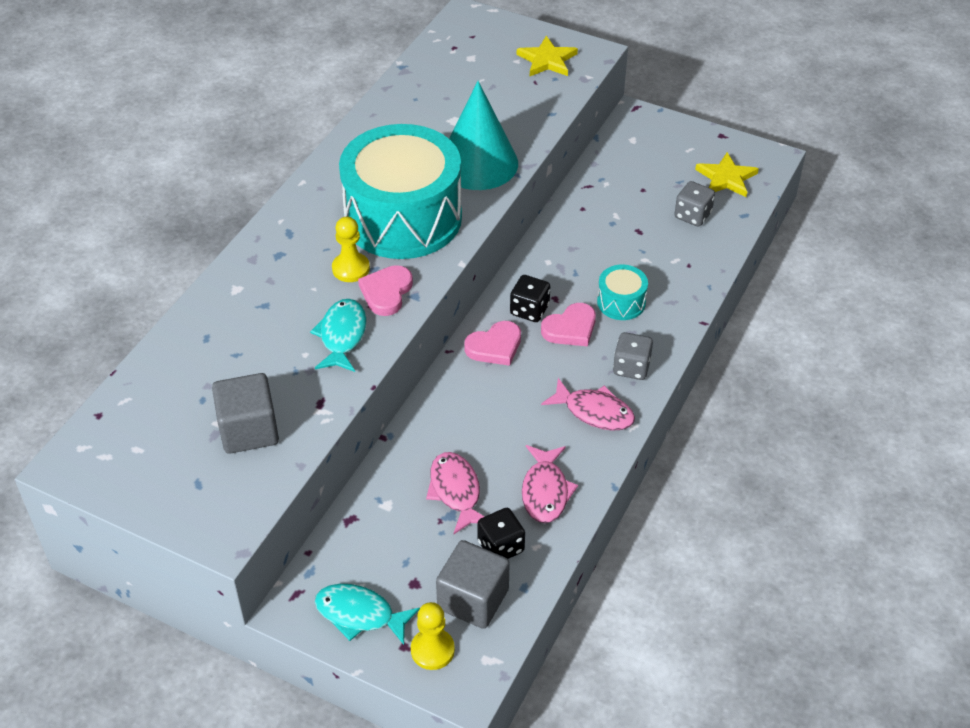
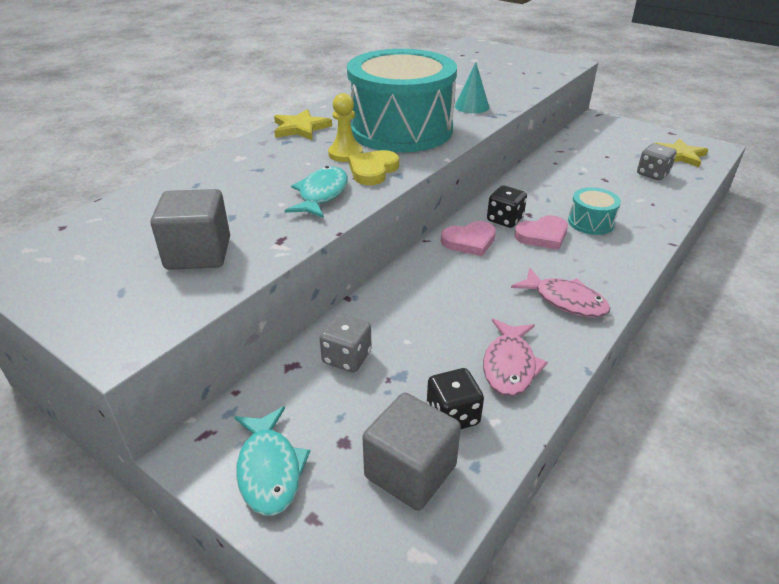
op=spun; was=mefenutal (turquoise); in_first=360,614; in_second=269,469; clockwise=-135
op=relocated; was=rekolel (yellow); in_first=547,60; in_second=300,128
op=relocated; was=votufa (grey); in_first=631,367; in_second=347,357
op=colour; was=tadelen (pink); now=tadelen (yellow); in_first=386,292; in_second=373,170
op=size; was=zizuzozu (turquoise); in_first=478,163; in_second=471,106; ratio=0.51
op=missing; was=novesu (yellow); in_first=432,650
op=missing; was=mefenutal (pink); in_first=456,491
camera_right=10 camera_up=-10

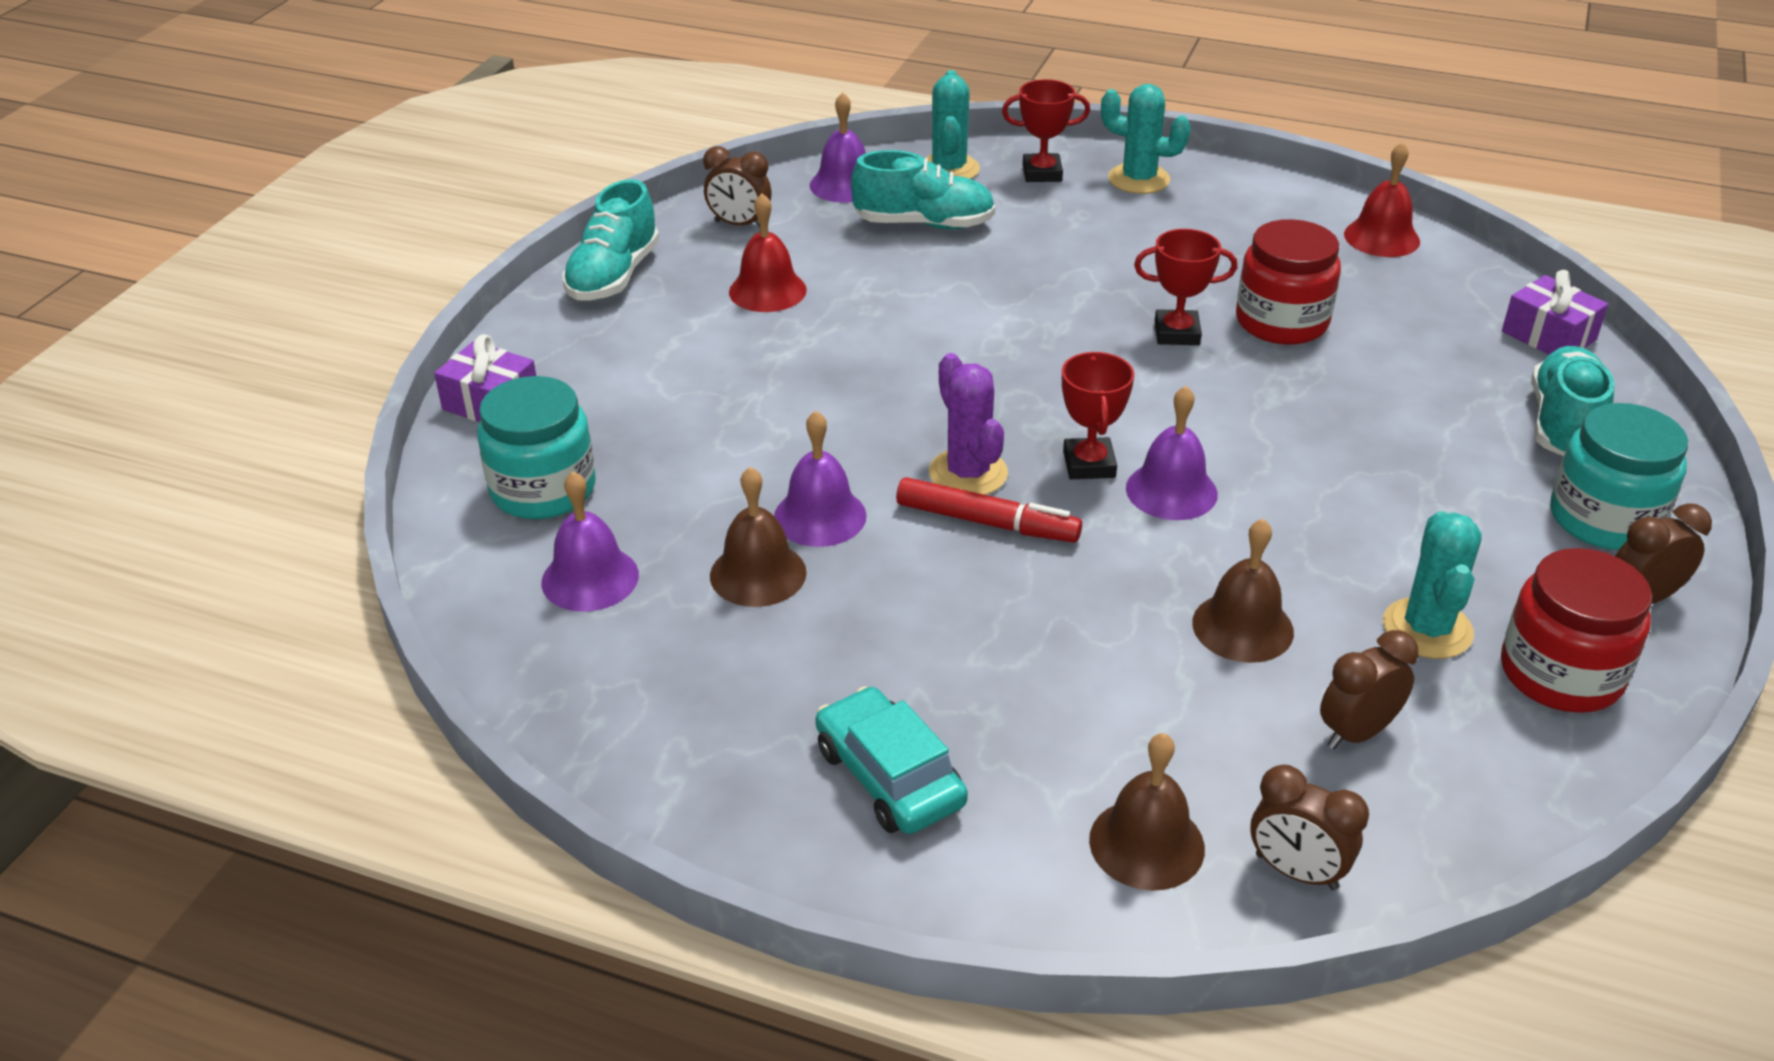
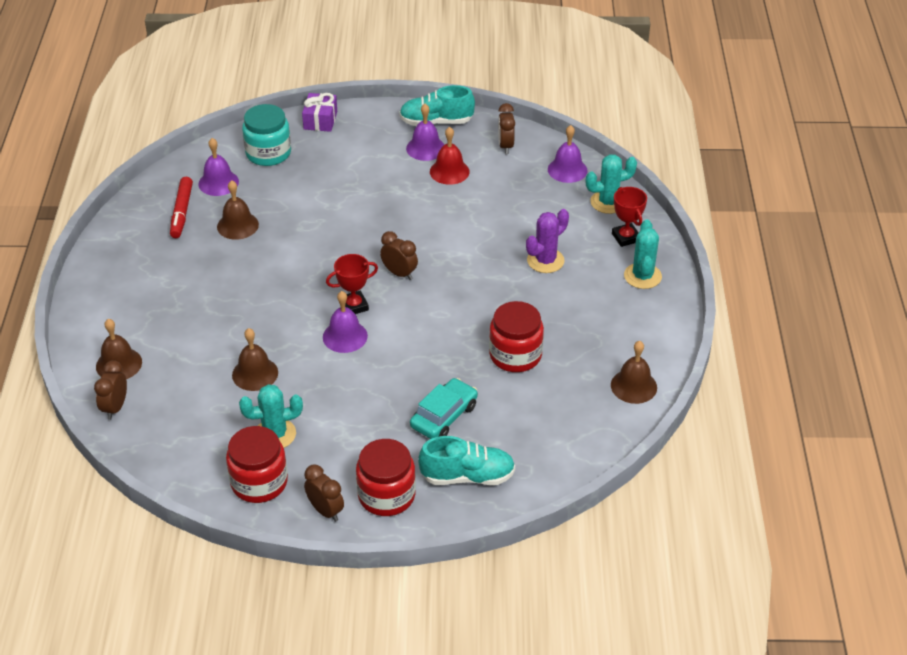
op=relocated; was=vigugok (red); in_first=986,522; in_second=182,212
op=colour; was=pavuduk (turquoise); now=pavuduk (red); in_first=1604,519; in_second=386,495
op=relocated; was=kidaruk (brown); in_first=1357,733; in_second=399,273
op=relocated; was=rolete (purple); in_first=820,516; in_second=425,148
op=relocated; was=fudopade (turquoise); in_first=889,776; in_second=444,416
op=relocated; was=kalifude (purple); in_first=968,473; in_second=545,261
op=colour; was=rolete (red); now=rolete (brown); in_first=1381,237; in_second=633,386
op=missing; was=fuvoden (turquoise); in_first=924,224
op=missing; was=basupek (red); in_first=1177,333
op=missing; was=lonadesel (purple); in_first=1548,336
camera_right=70 camera_up=5

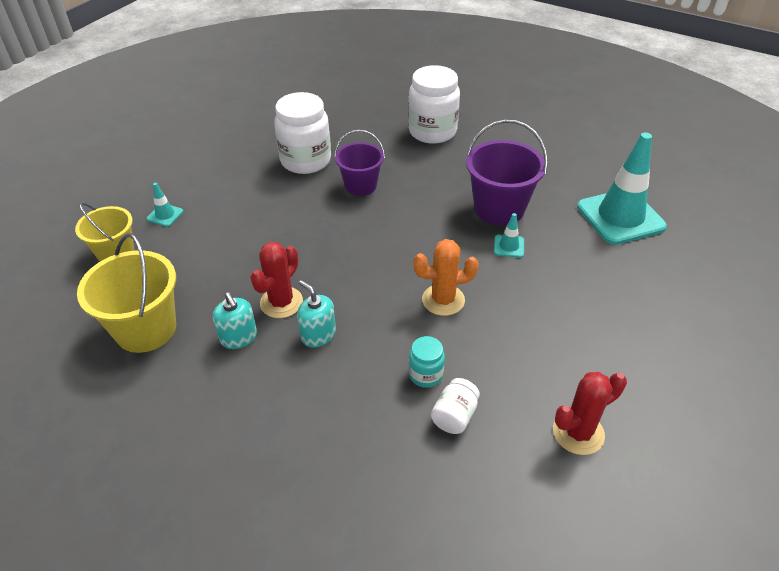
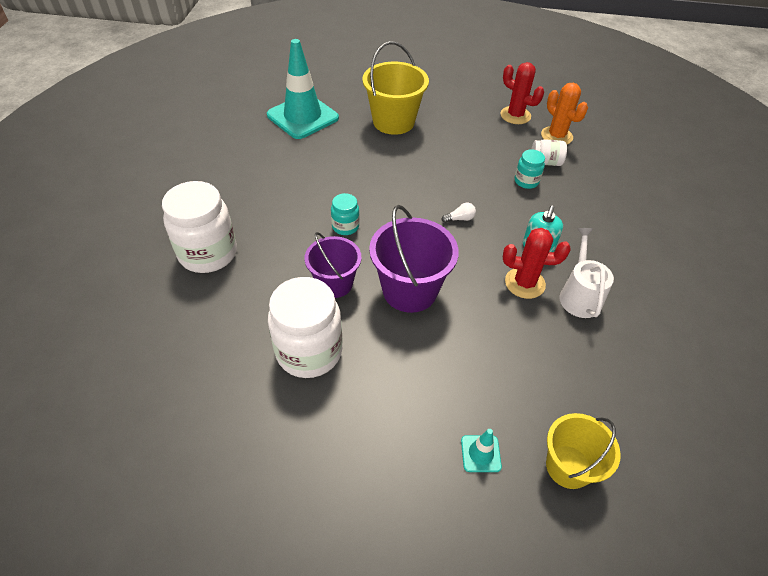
op=appeared; now=pavuduk (turquoise); in_second=345,226
op=relocated; was=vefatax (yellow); in_first=146,329; in_second=393,122
op=relocated; was=vefatax (purple); in_first=499,209; in_second=409,290
op=appeared; now=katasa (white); in_second=460,219
op=relocated; was=kalifude (orange); in_first=443,300; in_second=556,136
op=exchanged; was=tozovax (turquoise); now=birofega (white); in_first=238,337; in_second=579,295
op=missing; was=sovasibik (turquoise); in_first=509,246
camera_right=-115 camera_up=5

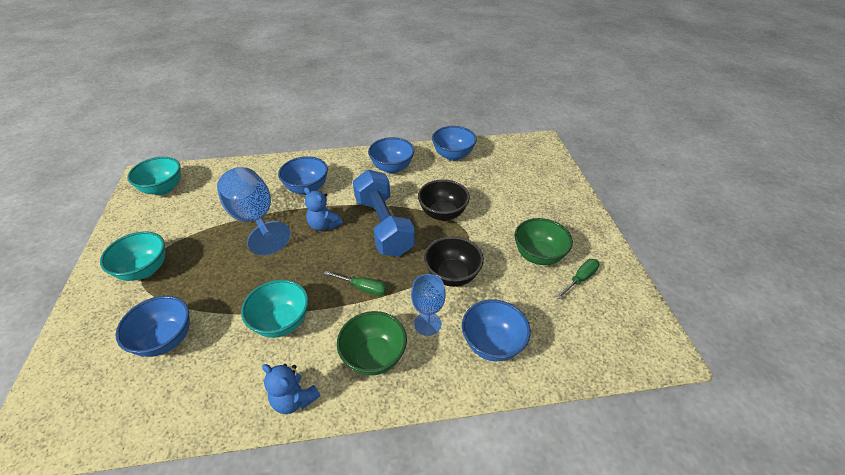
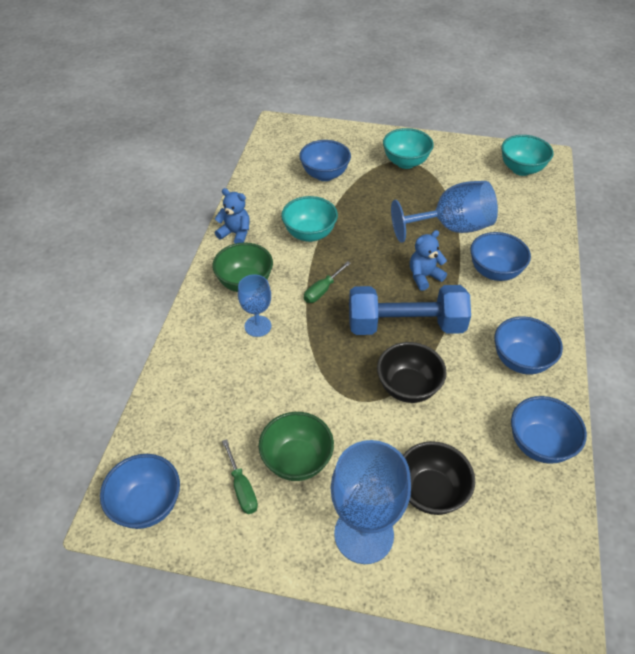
op=relocated; was=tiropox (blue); in_first=492,344; in_second=147,504
op=spun; was=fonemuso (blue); in_first=294,399; in_second=235,234; clockwise=60
op=appeared; now=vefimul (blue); in_second=364,534
op=relocated; was=tiropox (black); in_first=452,275; in_second=431,492
camera_right=110 camera_up=5

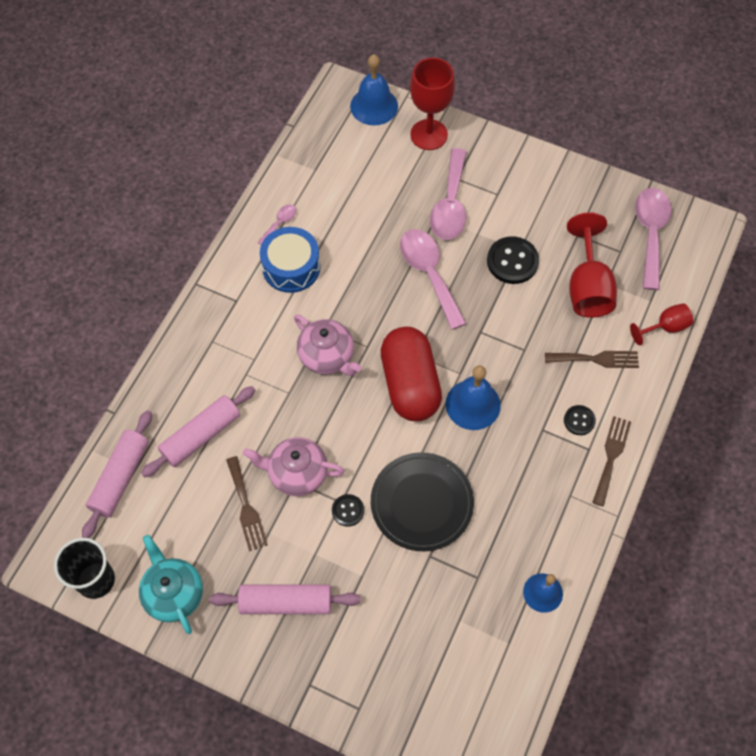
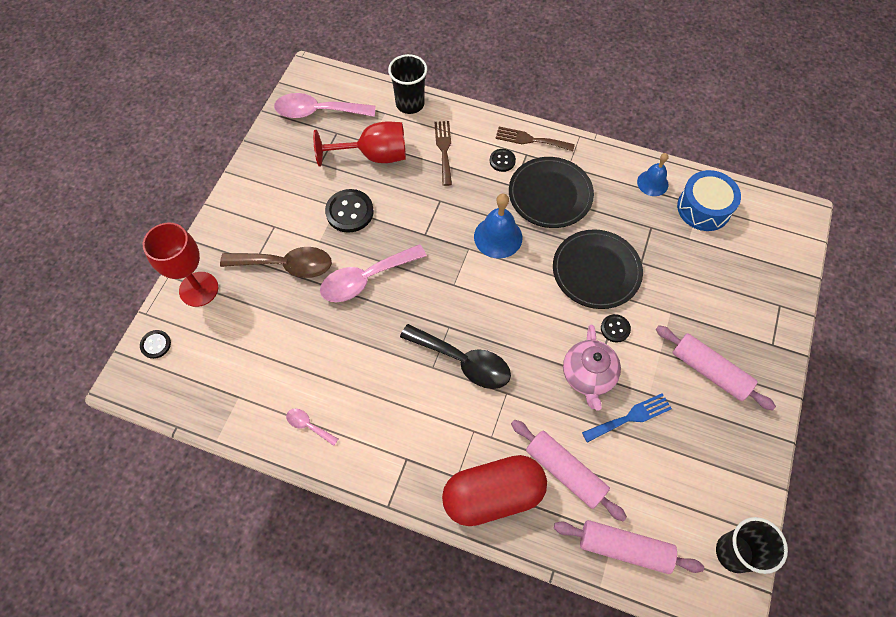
op=exchanged; was=rolete (blue); now=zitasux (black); in_first=374,106; in_second=156,344
op=colour; was=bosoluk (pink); now=bosoluk (brown); in_first=450,205; in_second=286,265
op=exchanged; was=vefimul (red); now=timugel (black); in_first=665,327; in_second=410,104
op=exchanged; was=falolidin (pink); now=bosoluk (black); in_first=327,356; in_second=463,361
op=relocated; was=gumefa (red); in_first=410,384; in_second=493,495
op=appeared; now=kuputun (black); in_second=550,194
op=colour; was=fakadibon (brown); now=fakadibon (blue); in_first=246,507; in_second=630,417
op=spun; was=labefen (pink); in_first=286,602; in_second=709,371; clockwise=-45
op=relocated; was=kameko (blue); in_first=291,267; in_second=703,208
op=missing; was=falolidin (turquoise); in_first=174,593
camera_right=-95 camera_up=0

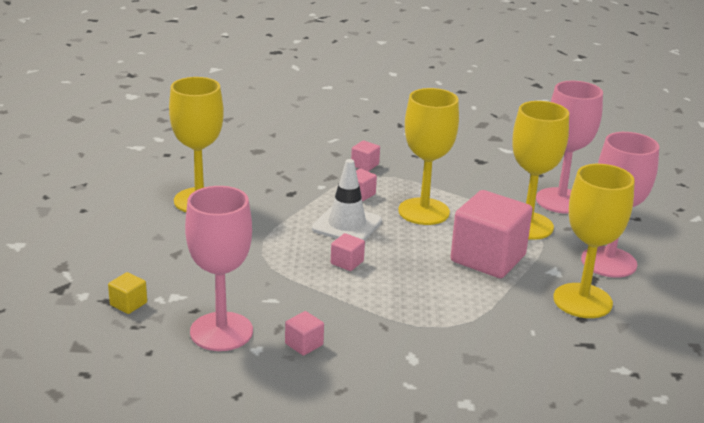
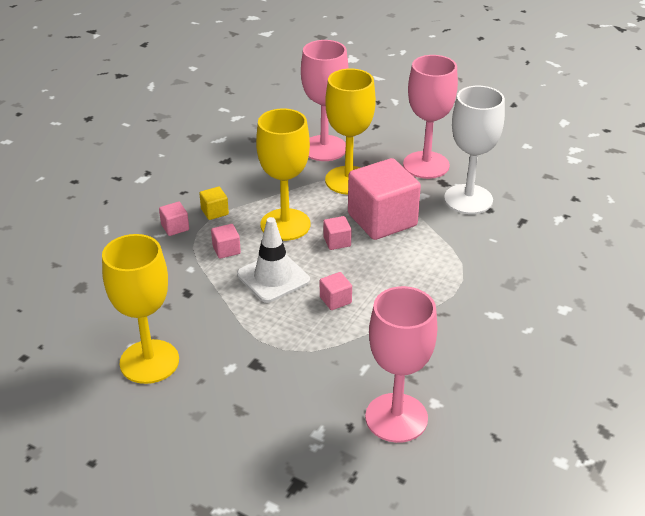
op=relocated; was=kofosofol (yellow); in_first=128,304; in_second=214,212
op=relocated; was=kofosofol (pink); in_first=304,344; in_second=337,242
op=colour; was=vefimul (yellow); now=vefimul (white); in_first=582,301; in_second=468,199
camera_right=-60 camera_up=10

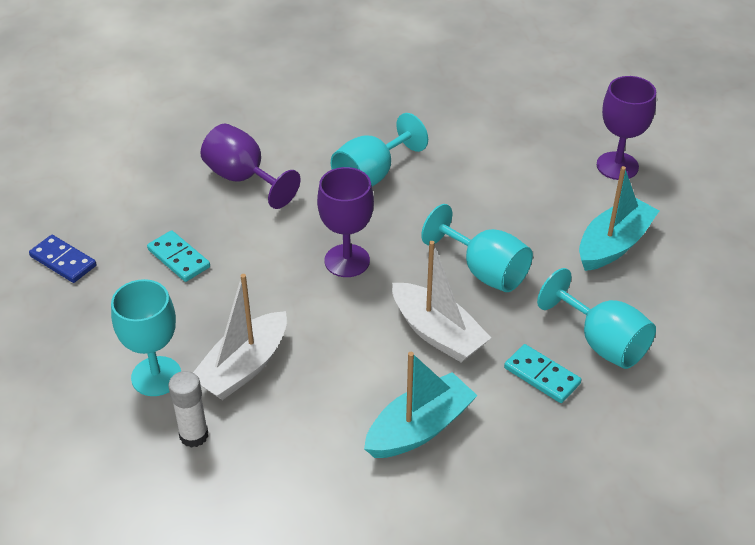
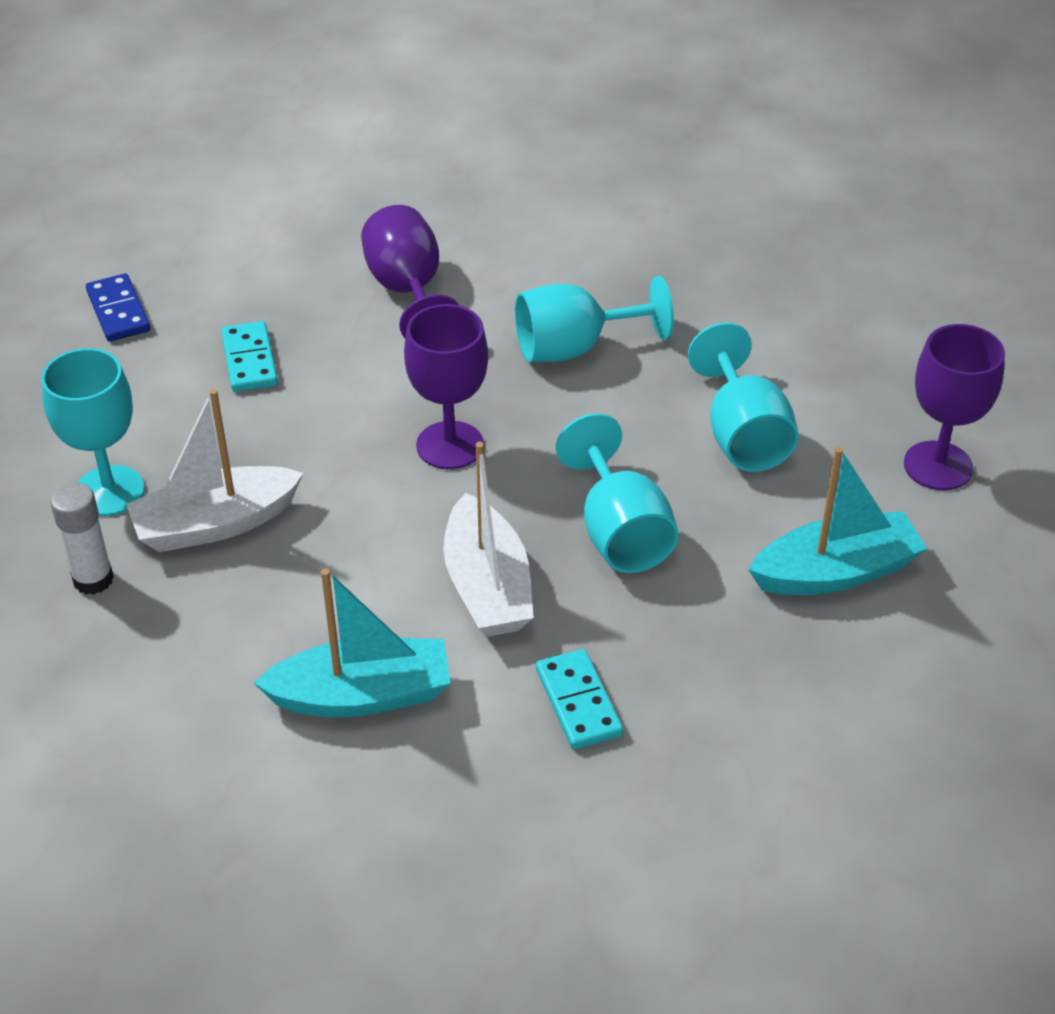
op=relocated; was=vefimul (turquoise); in_first=602,343; in_second=742,436
camera_right=30 camera_up=0

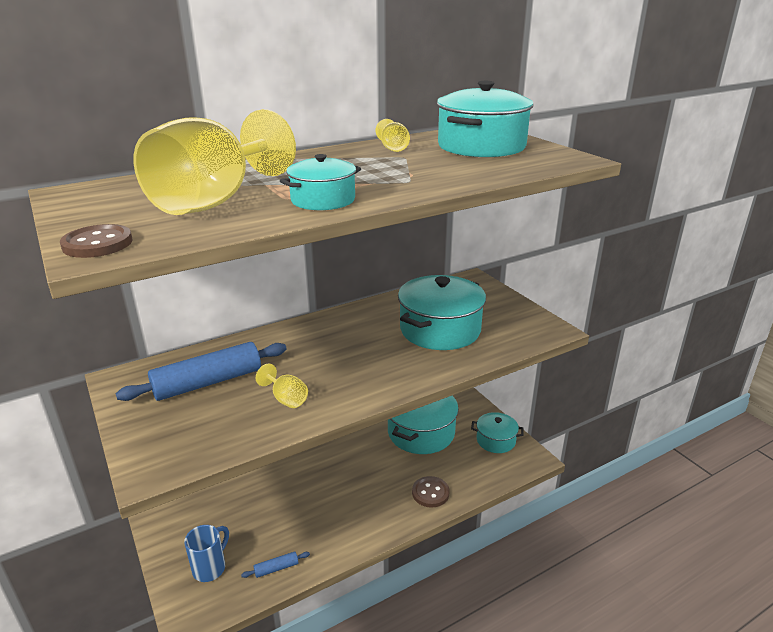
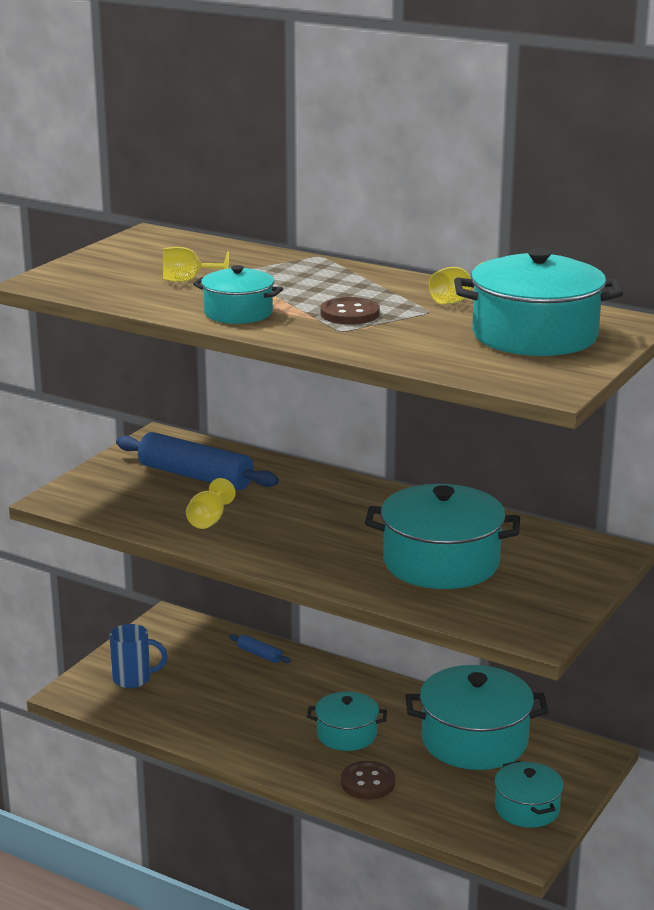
op=size; was=vefimul (yellow); in_first=215,201; in_second=187,281; ratio=0.41
op=relocated; was=labefen (blue); in_first=276,568; in_second=259,654
op=appeared; now=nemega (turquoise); in_second=347,734
op=relocated; was=zitasux (brown); in_first=97,244; in_second=350,314
camera_right=60 camera_up=-5

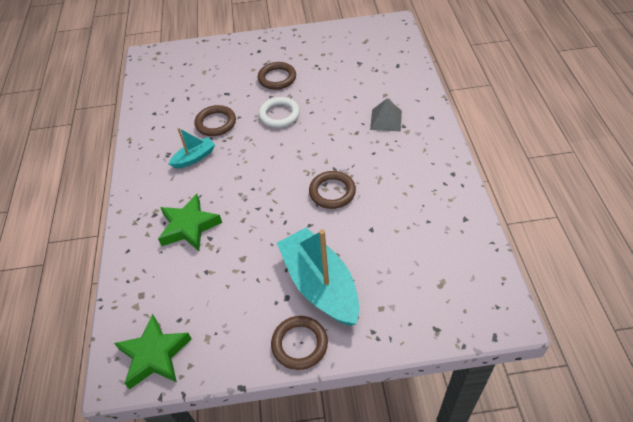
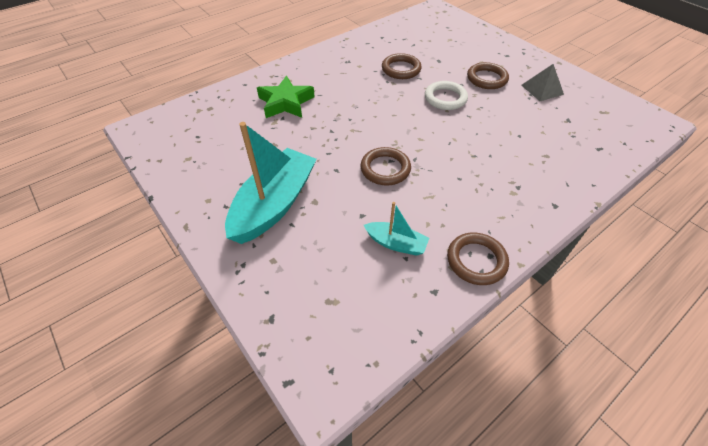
op=relocated; was=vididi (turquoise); in_first=194,158; in_second=396,243
op=relocated; was=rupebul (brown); in_first=299,344; in_second=476,261
op=relocated; was=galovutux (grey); in_first=386,120; in_second=542,89
op=missing; was=rekolel (green); in_first=155,355
camera_right=55 camera_up=0

